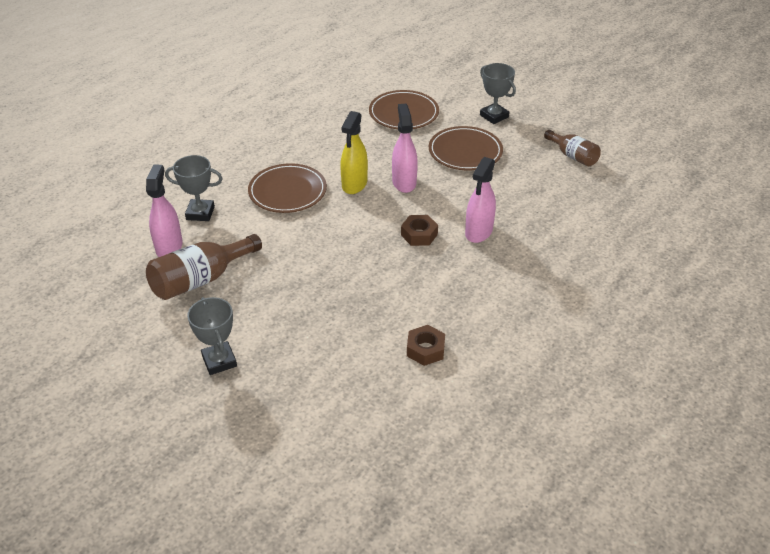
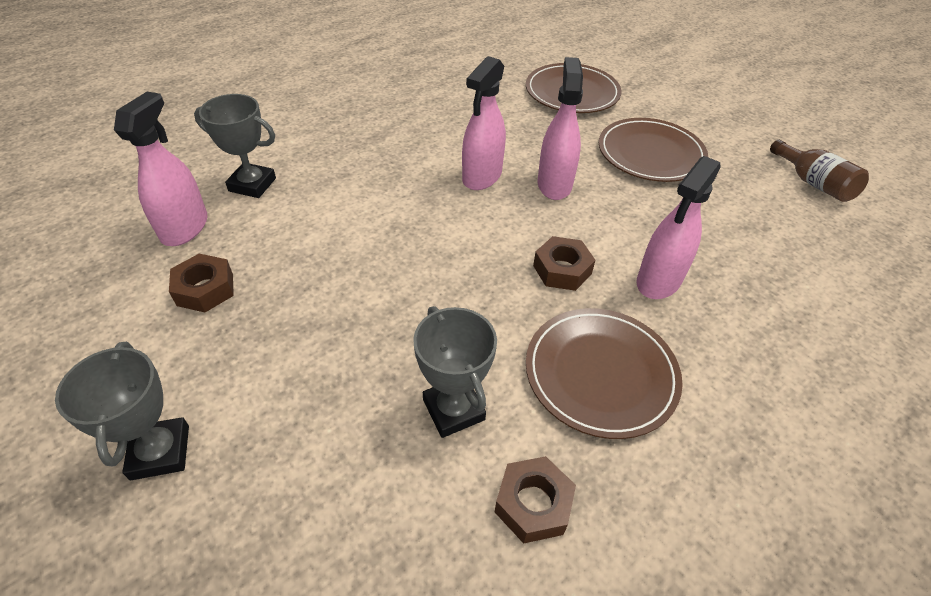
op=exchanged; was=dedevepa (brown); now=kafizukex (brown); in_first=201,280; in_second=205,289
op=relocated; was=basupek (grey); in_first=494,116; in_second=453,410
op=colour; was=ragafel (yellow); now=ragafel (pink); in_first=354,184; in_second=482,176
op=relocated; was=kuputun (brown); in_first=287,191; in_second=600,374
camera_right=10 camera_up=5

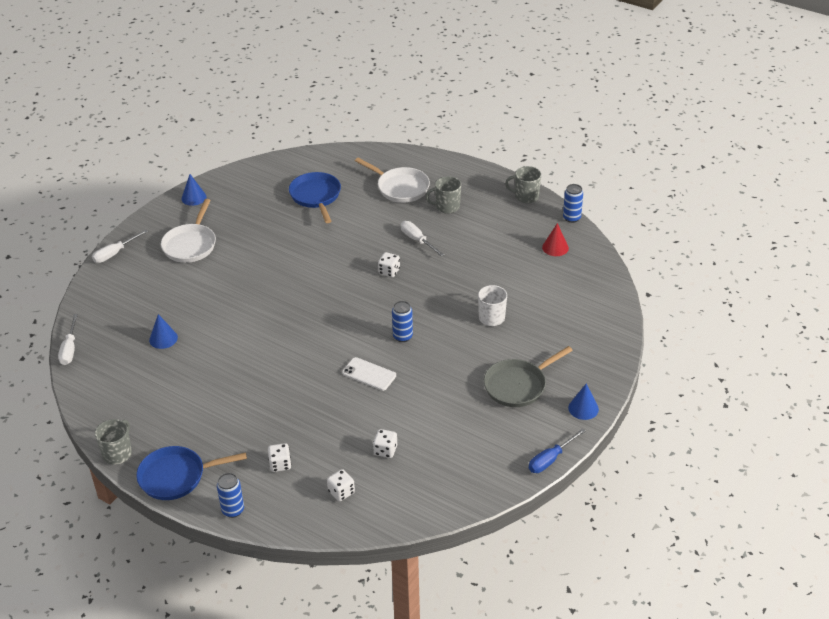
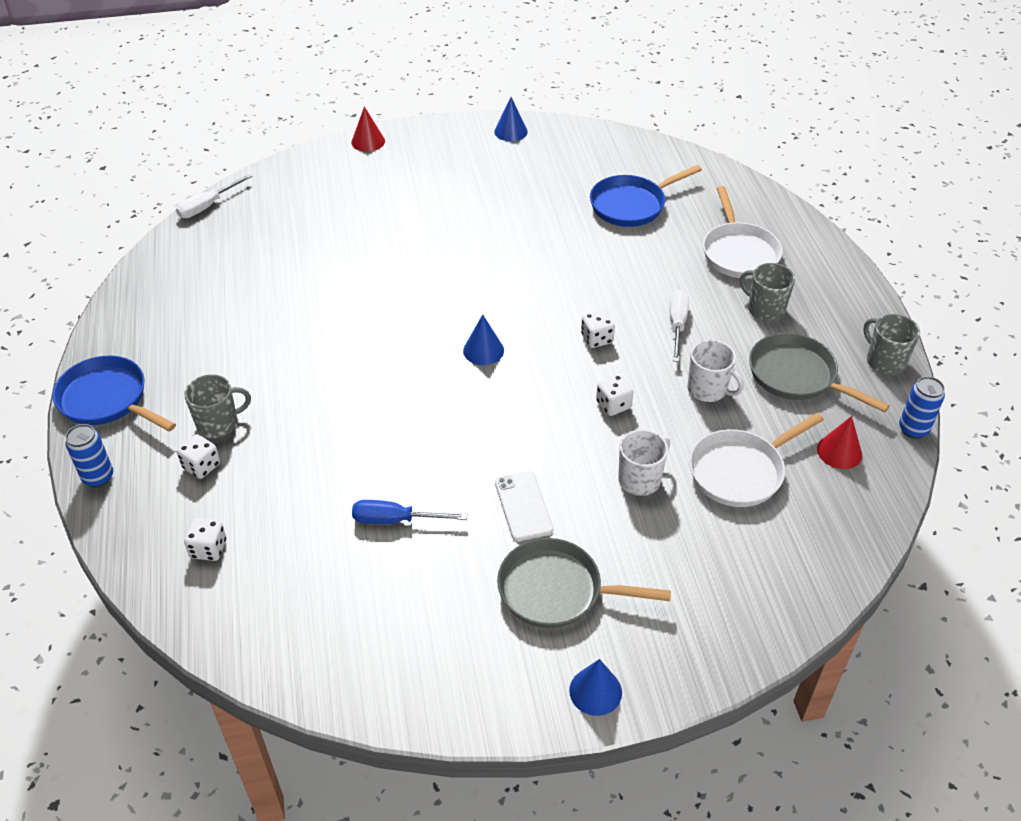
op=relocated; was=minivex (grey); in_first=118,453; in_second=218,424
op=exchanged; was=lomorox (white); now=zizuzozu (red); in_first=115,253; in_second=368,141
op=relocated; was=lomorox (blue); in_first=550,459; in_second=395,520
op=relocated; was=zizuzozu (blue); in_first=163,338; in_second=483,350
op=relocated; was=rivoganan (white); in_first=369,374; in_second=523,506
op=spun; was=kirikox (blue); in_first=316,197; in_second=631,205; clockwise=-150
op=relocated; was=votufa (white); in_first=385,450; in_second=613,405
op=appeared; now=minivex (white); in_second=708,389
op=relocated; was=kirikox (white); in_first=191,244; in_second=741,471
op=appeared; now=kirikox (grey); in_second=797,376
op=missing; was=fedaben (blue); in_first=402,336
camera_right=45 camera_up=5

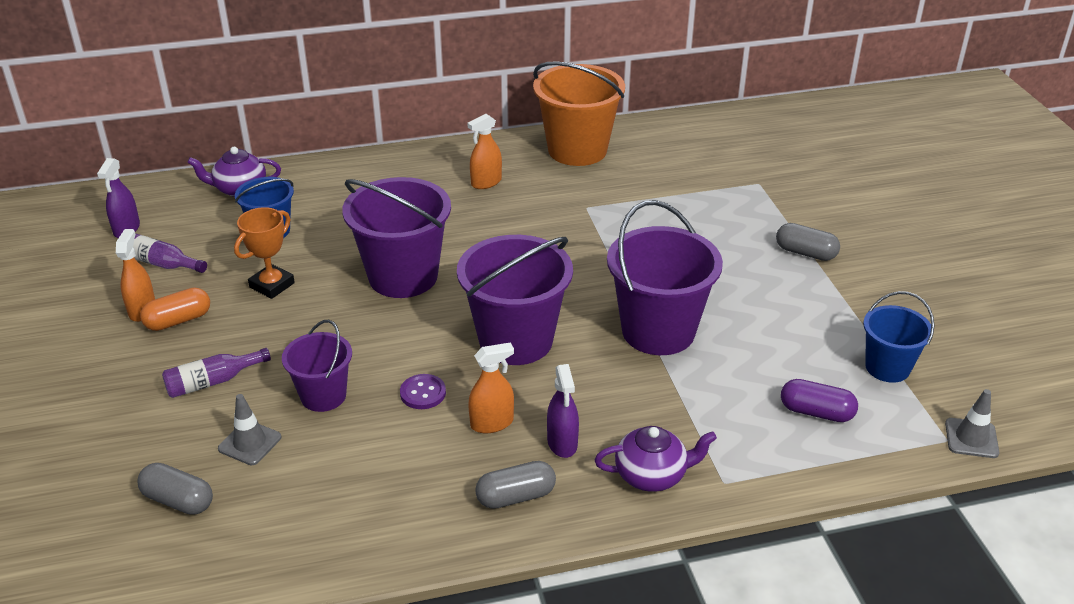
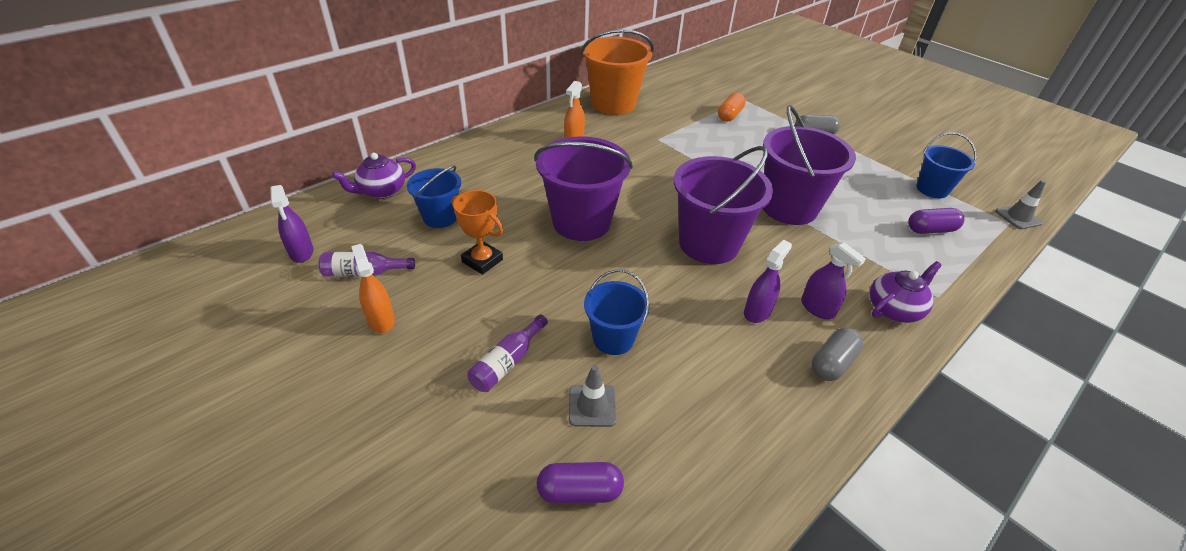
op=spun; was=basupek (orange); in_first=272,285; in_second=482,261; clockwise=-60
op=colour; was=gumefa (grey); now=gumefa (purple); in_first=178,500; in_second=580,491
op=colour; was=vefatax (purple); now=vefatax (blue); in_first=323,396; in_second=613,338
op=relocated; was=gumefa (orange); in_first=178,320; in_second=729,115
op=colour; was=ragafel (orange); now=ragafel (purple); in_first=492,423; in_second=757,312
op=missing; was=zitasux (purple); in_first=423,393
camera_right=-30 camera_up=5

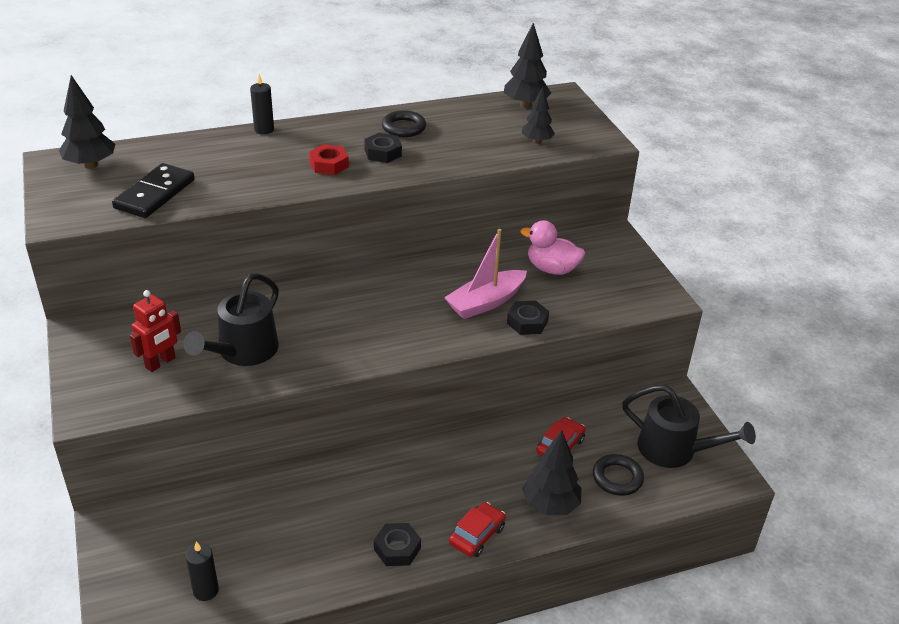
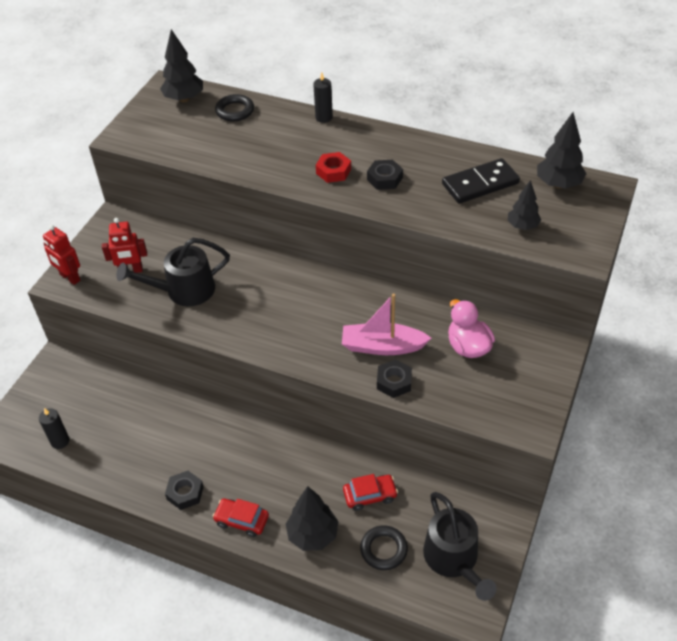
op=appeared; now=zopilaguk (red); in_second=70,277
op=spun; was=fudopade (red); in_first=477,535; in_second=242,520; clockwise=-150
op=relocated; was=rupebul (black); in_first=403,128; in_second=235,111
op=relocated; was=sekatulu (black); in_first=155,194; in_second=480,184
camera_right=45 camera_up=10

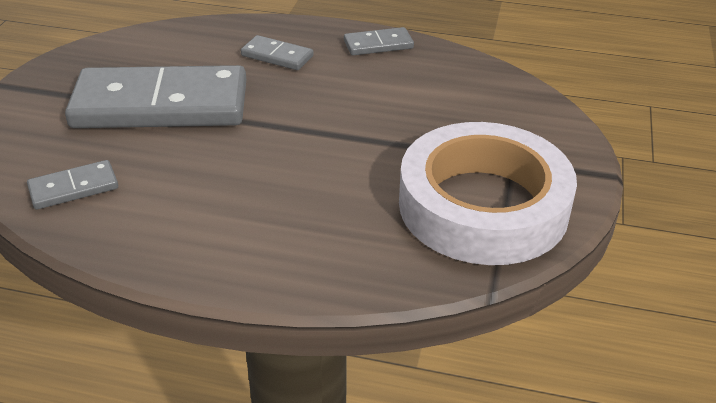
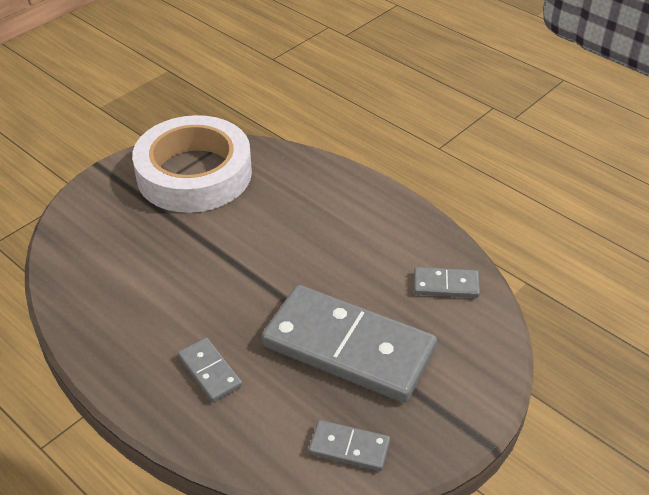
op=relocated; was=sekatulu (grey); in_first=378,45; in_second=349,447
camera_right=-150 camera_up=5

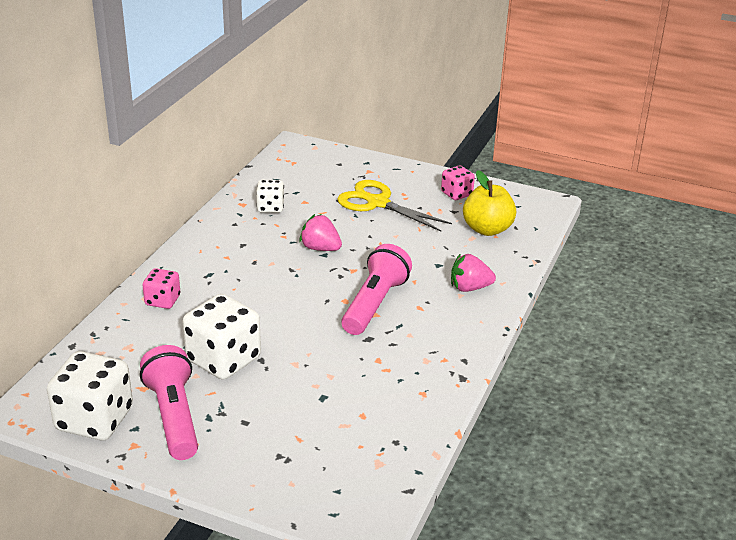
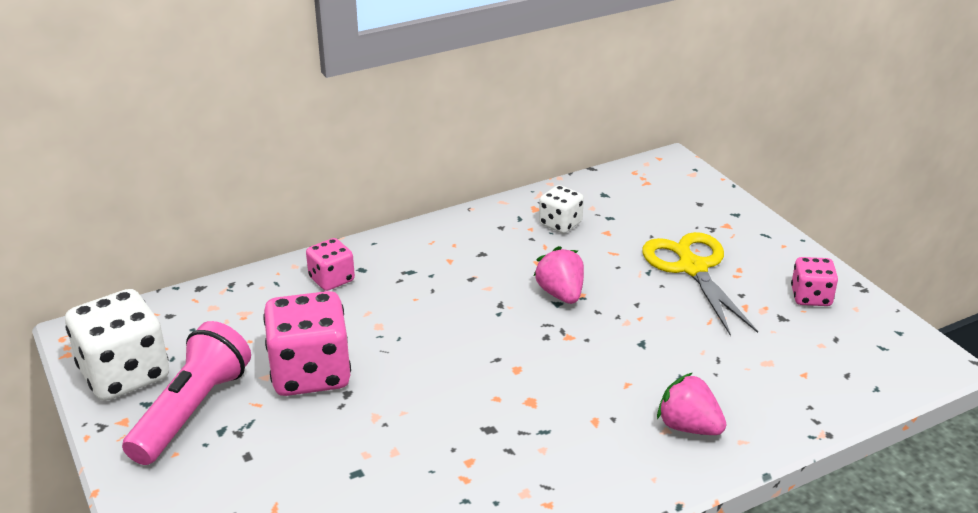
op=colour; was=votufa (white); now=votufa (pink); in_first=223,359; in_second=311,373
op=missing; was=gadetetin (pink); in_first=374,304
op=missing; was=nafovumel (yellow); in_first=487,229
camera_right=40 camera_up=0

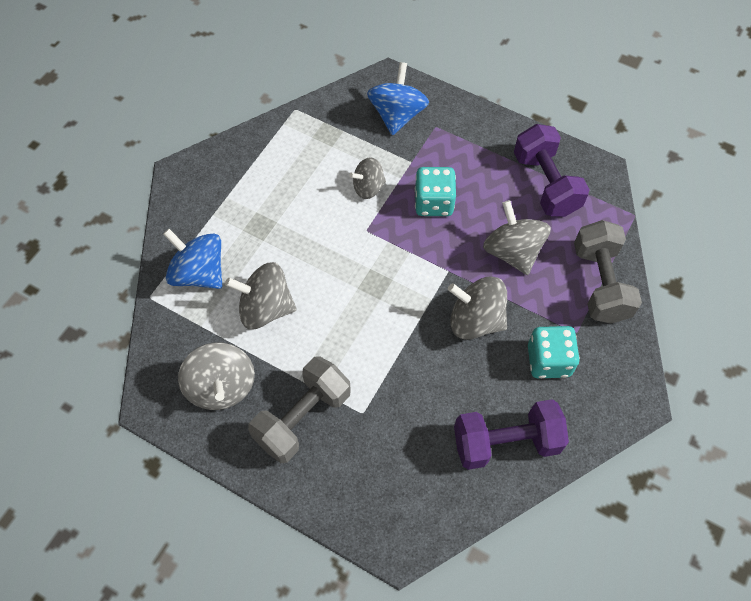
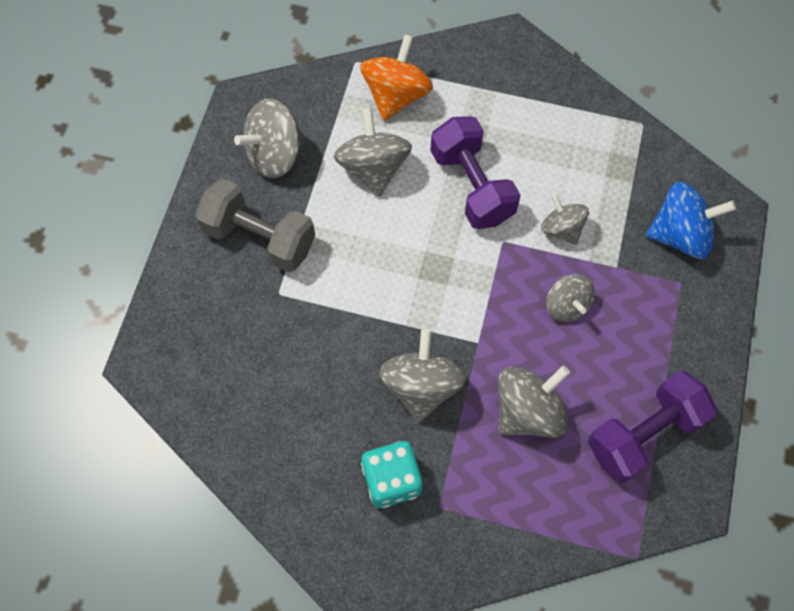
op=colour; was=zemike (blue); now=zemike (orange); in_first=199,273; in_second=396,95
op=relocated; was=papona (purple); in_first=506,442; in_second=472,186
op=exchanged; was=votufa (turquoise); now=zemike (grey); in_first=434,203; in_second=566,305
op=missing; was=papona (grey); in_first=600,283
camera_right=75 camera_up=5

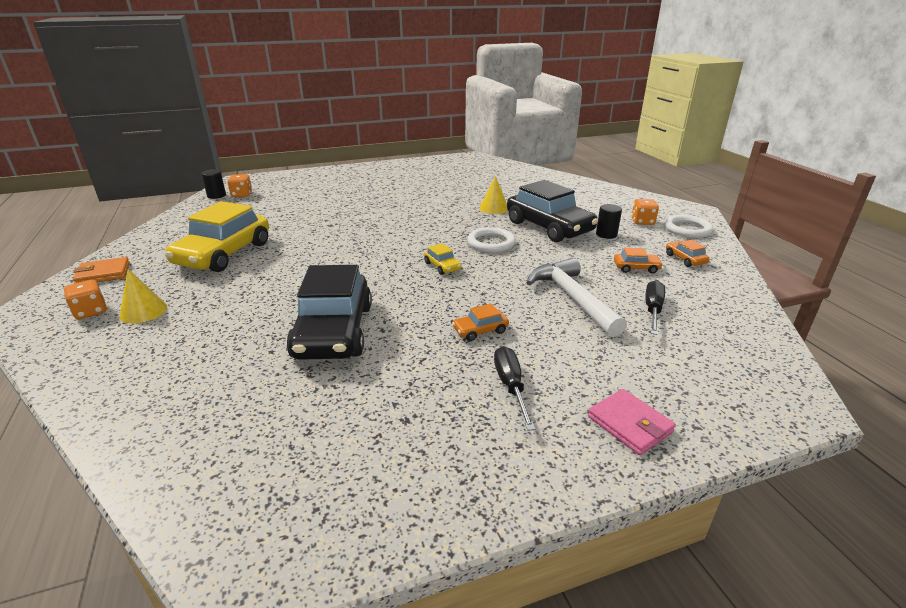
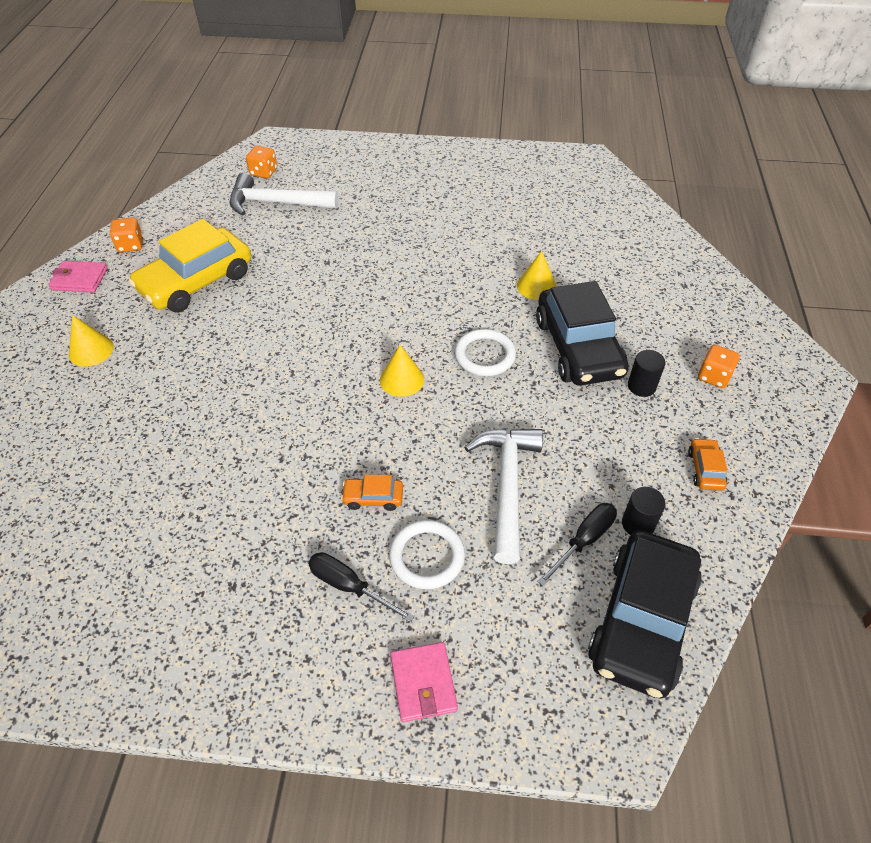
op=colour; was=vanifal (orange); now=vanifal (pink); in_first=103,274; in_second=80,279
op=relocated; was=votufa (orange); in_first=90,311; in_second=130,245
op=appeared; now=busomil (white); in_second=276,203
op=spun; was=lomorox (black); in_first=510,386; in_second=349,586; clockwise=-75
op=exchanged; was=fudopade (yellow); now=zizuzozu (yellow); in_first=442,266; in_second=402,379
op=relocated; was=rupebul (white); in_first=687,229; in_second=427,556
op=relocated; was=fudopade (black); in_first=334,331; in_second=642,621
op=relocated; was=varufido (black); in_first=216,195; in_second=638,524
op=missing; was=fudopade (orange); in_first=636,268
camera_right=25 camera_up=20

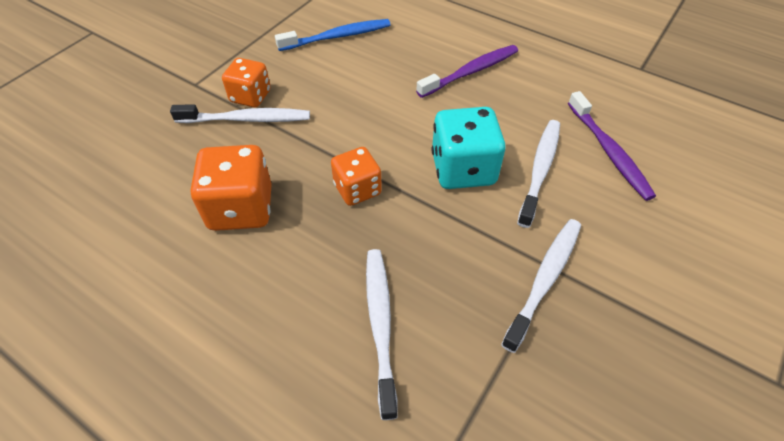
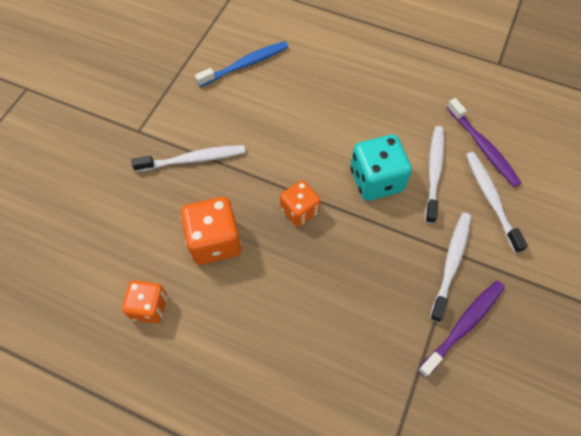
op=relocated; was=votufa (orange); in_first=250,96; in_second=149,307
op=relocated; was=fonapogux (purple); in_first=470,72; in_second=463,326
op=relocated; was=fonapogux (white); in_first=380,325; in_second=491,199
camera_right=-10 camera_up=10

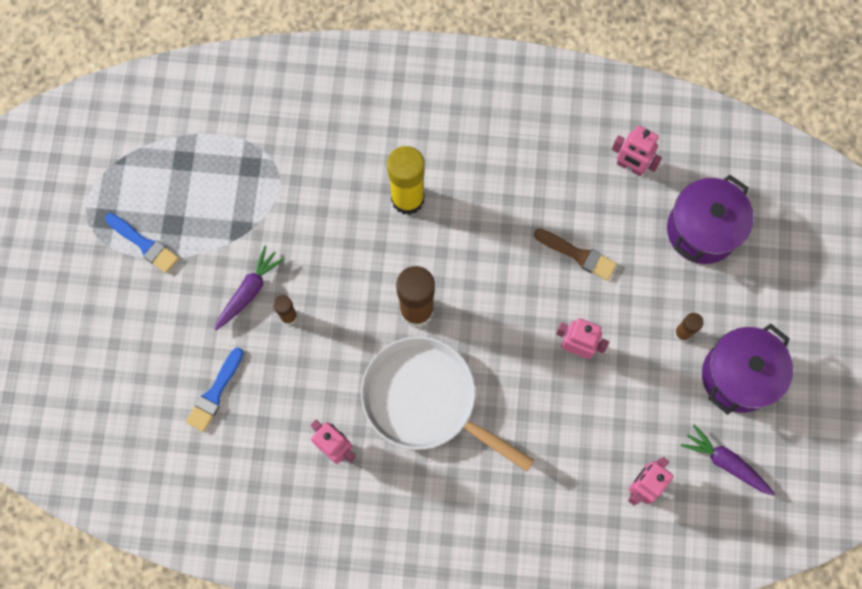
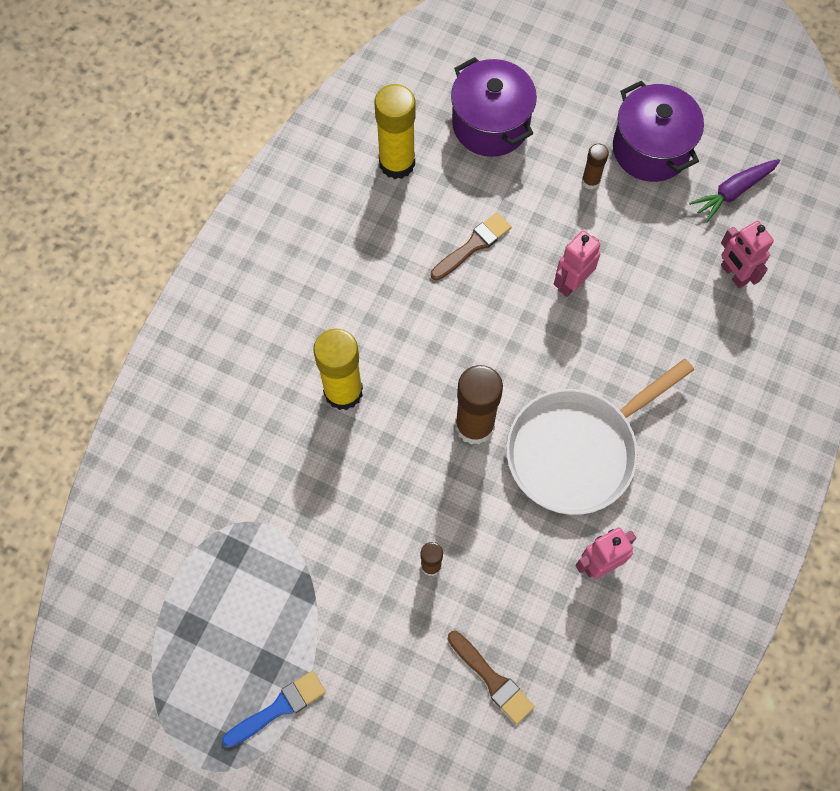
op=exchanged; was=zopilaguk (pink); now=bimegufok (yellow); in_first=630,166; in_second=397,163
op=colour; was=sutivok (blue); now=sutivok (brown); in_first=215,393; in_second=492,679
op=missing; was=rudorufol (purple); in_first=249,291
camera_right=-70 camera_up=-5

